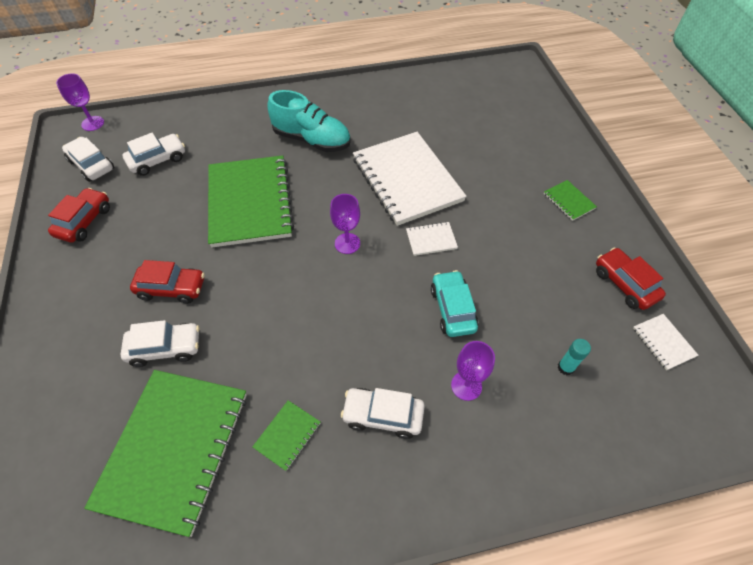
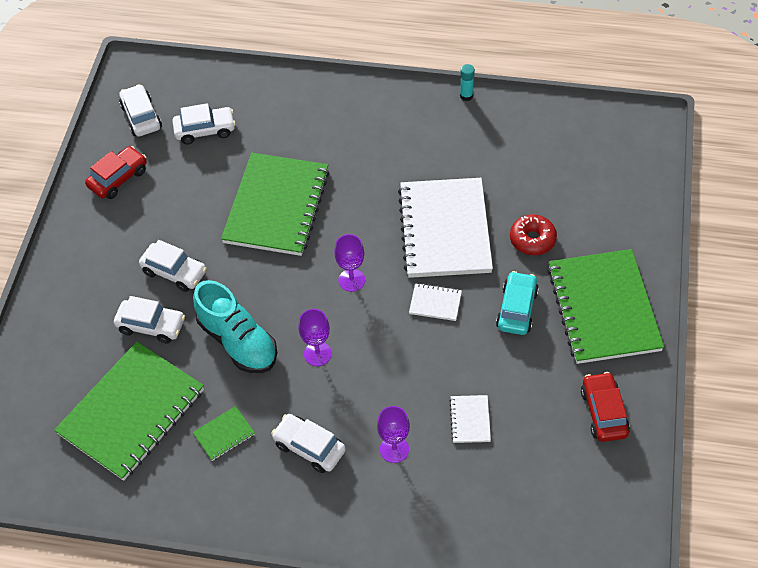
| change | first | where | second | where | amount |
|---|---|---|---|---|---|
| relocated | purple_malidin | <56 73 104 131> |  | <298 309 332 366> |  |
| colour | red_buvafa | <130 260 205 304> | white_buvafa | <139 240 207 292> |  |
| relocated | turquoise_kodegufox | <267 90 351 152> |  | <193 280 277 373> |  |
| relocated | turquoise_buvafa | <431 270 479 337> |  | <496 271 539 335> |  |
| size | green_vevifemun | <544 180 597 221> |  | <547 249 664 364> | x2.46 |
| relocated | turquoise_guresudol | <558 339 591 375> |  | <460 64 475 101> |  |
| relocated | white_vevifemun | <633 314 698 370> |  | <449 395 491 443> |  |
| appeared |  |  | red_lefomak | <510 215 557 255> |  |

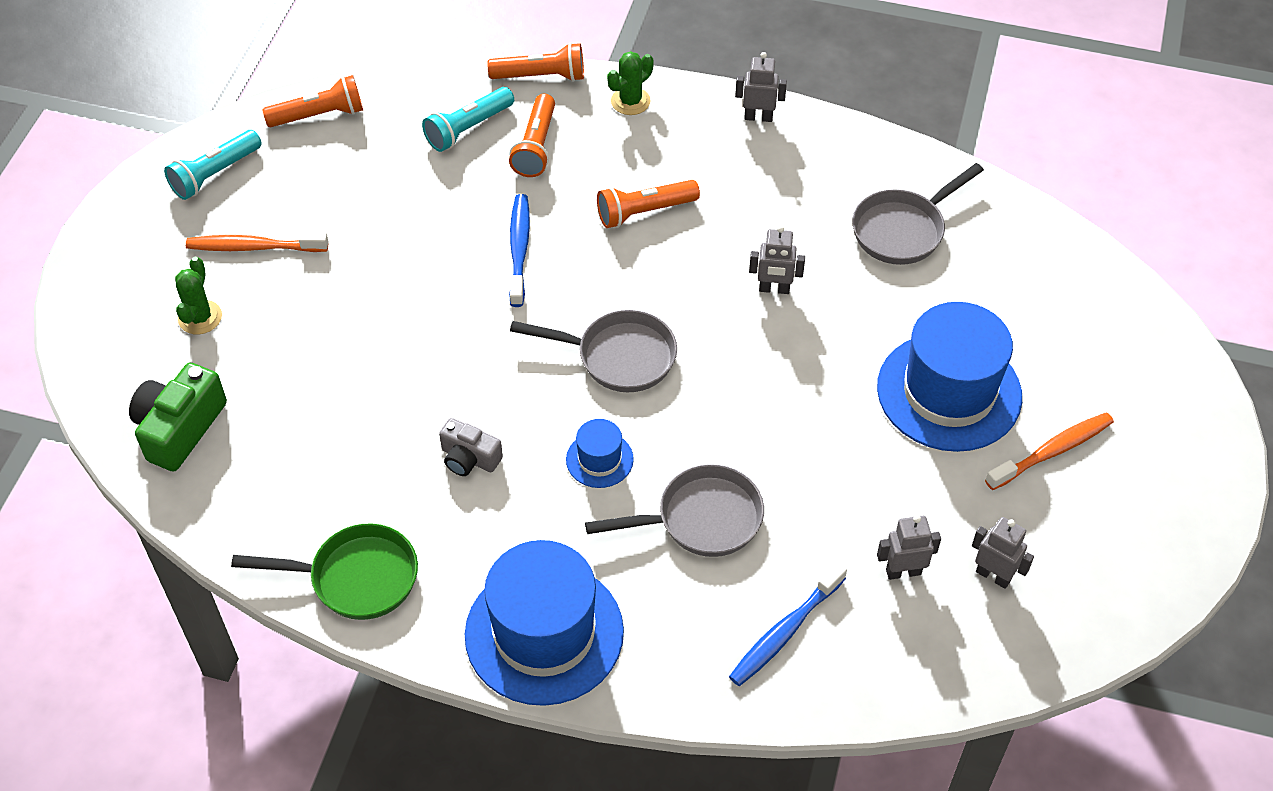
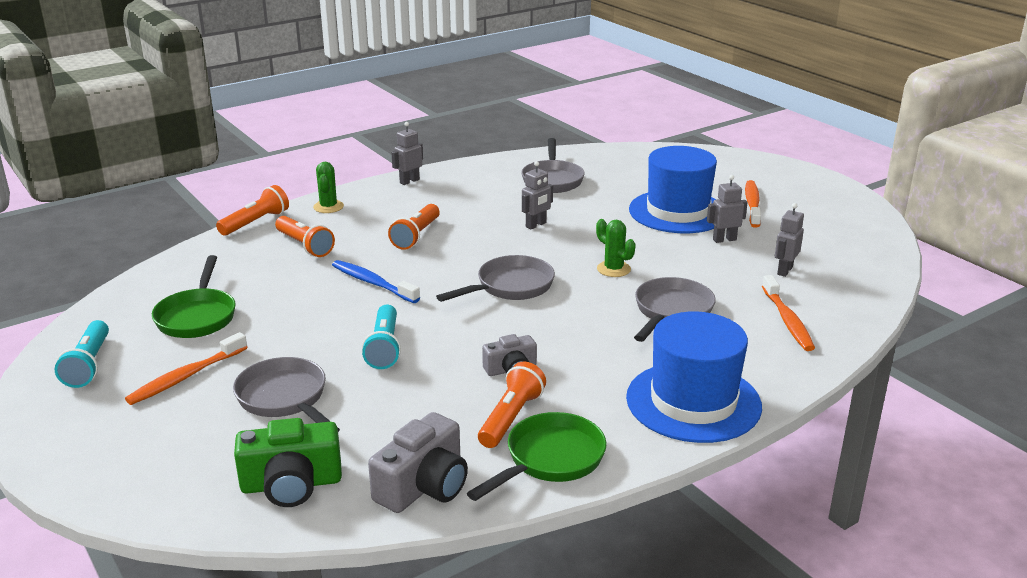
| change | first | where | second | where | amount |
|---|---|---|---|---|---|
| spun | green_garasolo | <129 363 227 472> |  | <234 418 342 507> | 75 degrees counterclockwise |
| relocated | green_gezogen | <175 257 222 334> |  | <596 219 636 277> |  |
| relocated | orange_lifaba | <262 75 363 127> |  | <478 361 546 448> |  |
| relocated | turquoise_lifaba | <422 87 514 152> |  | <362 305 401 369> |  |
| missing | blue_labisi | <566 419 634 488> |  |  |  |
| colour | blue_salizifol | <729 562 847 686> | orange_salizifol | <762 275 815 351> |  |
| relocated | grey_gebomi | <972 517 1034 589> |  | <707 175 748 243> |  |
| appeared |  |  | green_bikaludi | <152 255 236 338> |  |
| appeared |  |  | grey_bikaludi | <233 357 340 432> |  |
| appeared |  |  | grey_garasolo | <368 412 468 513> |  |

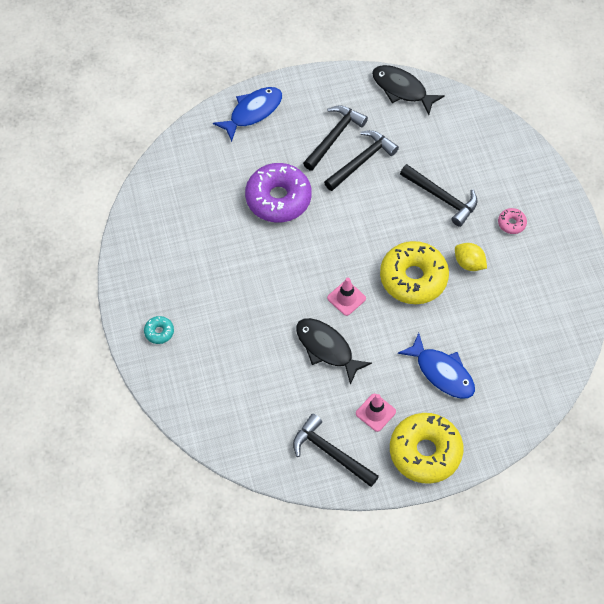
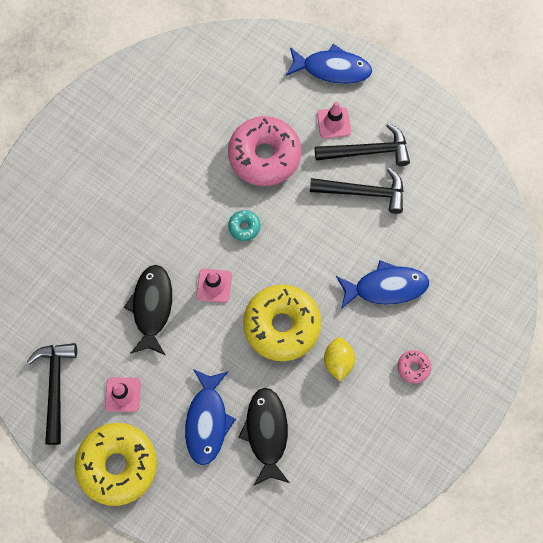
| change | first | where | second | where | amount |
|---|---|---|---|---|---|
| relocated | turquoise_lefomak | <144 316 174 344> |  | <228 210 260 241> |  |
| colour | purple_lefomak | <245 163 312 223> | pink_lefomak | <228 116 301 186> |  |
| relocated | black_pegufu | <372 65 445 115> |  | <238 388 290 486> |  |
| exchanged | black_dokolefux | <400 164 478 227> | blue_pegufu | <336 260 429 309> |  |
| appeared |  |  | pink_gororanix | <317 102 351 139> |  |

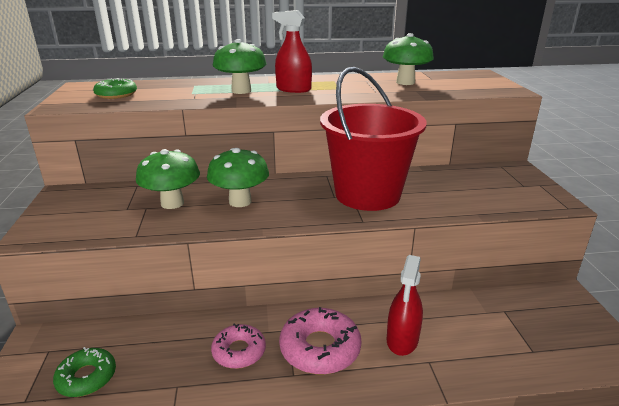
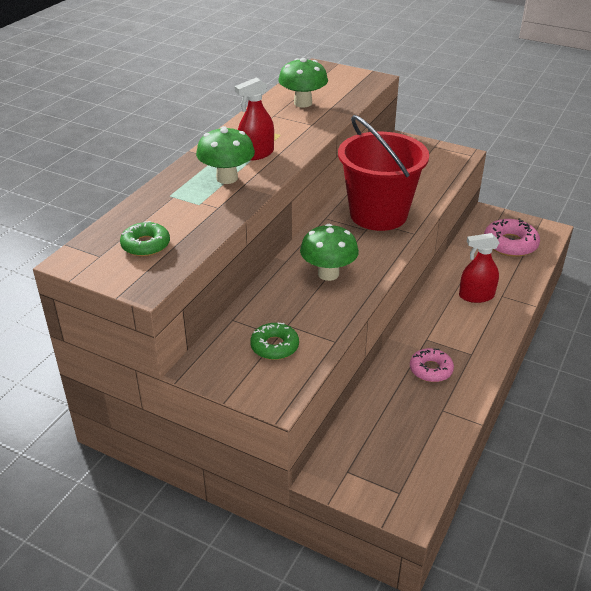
| change | first | where | second | where | amount |
|---|---|---|---|---|---|
| relocated | green_lefomak | <53 347 116 397> |  | <250 323 299 360> |  |
| missing | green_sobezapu | <136 149 200 209> |  |  |  |
| relocated | pink_lefomak | <279 307 362 374> |  | <484 218 540 257> |  |
| spun | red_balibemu | <387 255 423 356> |  | <459 233 499 303> | 120 degrees clockwise |

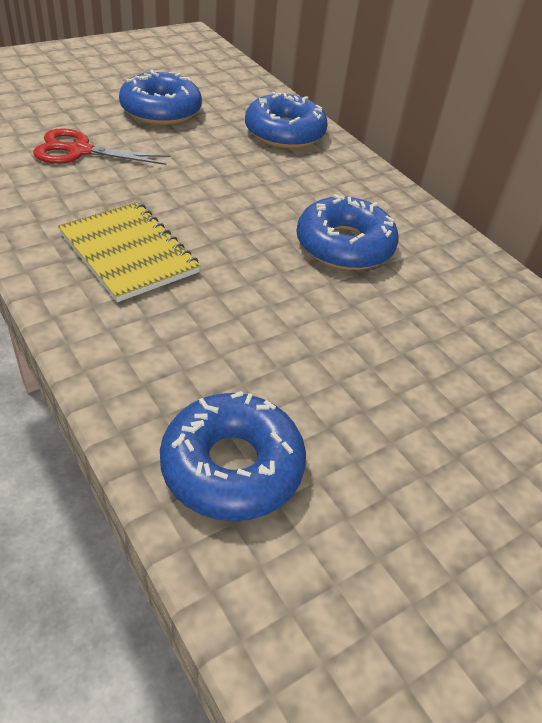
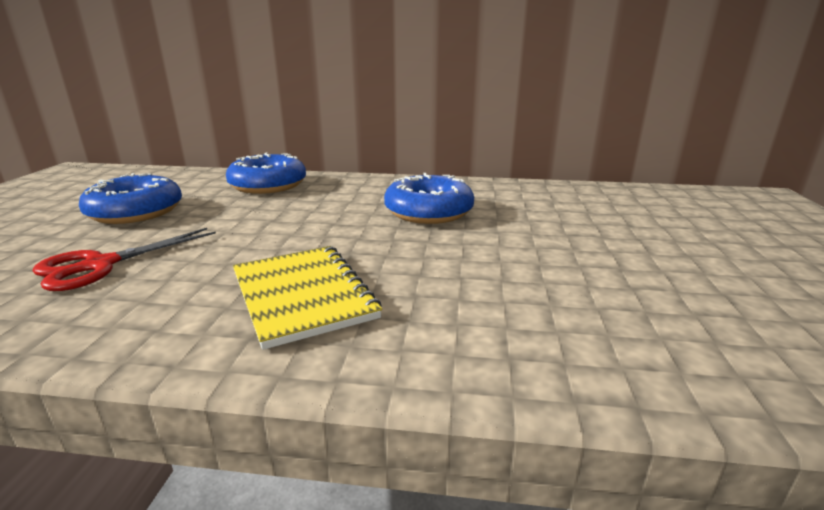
| change | first | where | second | where | amount |
|---|---|---|---|---|---|
| spun | yellow_vevifemun | <58 202 201 302> |  | <233 246 382 350> | 60 degrees clockwise |
| missing | blue_lefomak | <160 391 306 521> |  |  |  |

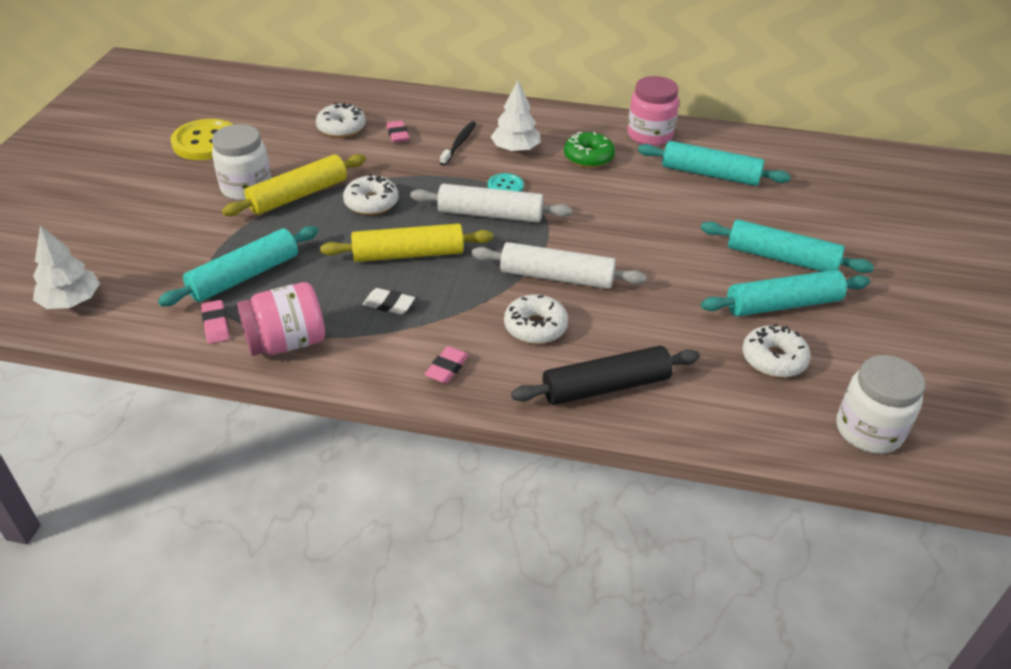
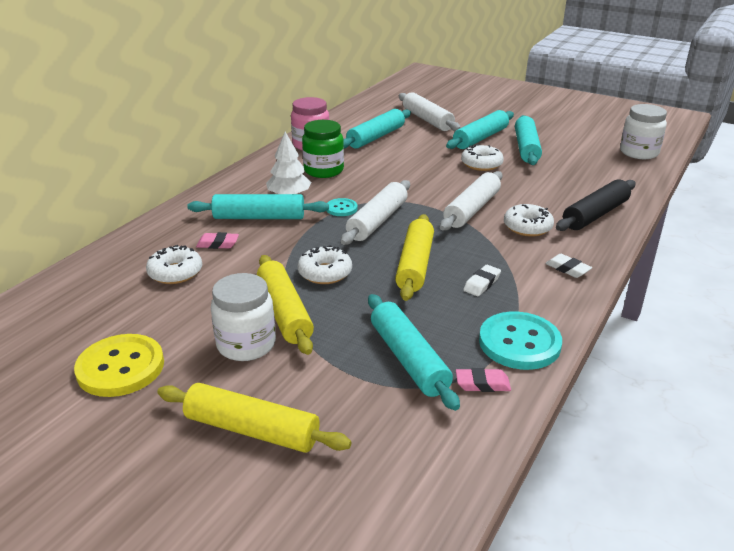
| change | first | where | second | where | amount |
|---|---|---|---|---|---|
| missing | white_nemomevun | <33 225 100 309> |  |  |  |
| exchanged | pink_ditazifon | <237 282 325 356> | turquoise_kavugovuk | <479 312 562 370> |  |
| colour | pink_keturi | <424 346 469 384> | white_keturi | <545 254 592 278> |  |
| exchanged | black_salizifol | <440 121 476 166> | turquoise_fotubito | <187 194 329 219> |  |
| spun | black_fotubito | <511 346 700 405> |  | <556 179 636 231> | 45 degrees clockwise |
| exchanged | green_lefomak | <564 132 615 168> | green_ditazifon | <302 120 344 178> |  |
| relocated | white_lefomak | <742 324 811 378> |  | <461 144 504 171> |  |
| appeared |  |  | yellow_fotubito | <157 383 352 453> |  |
| appeared |  |  | white_fotubito | <399 92 461 131> |  |

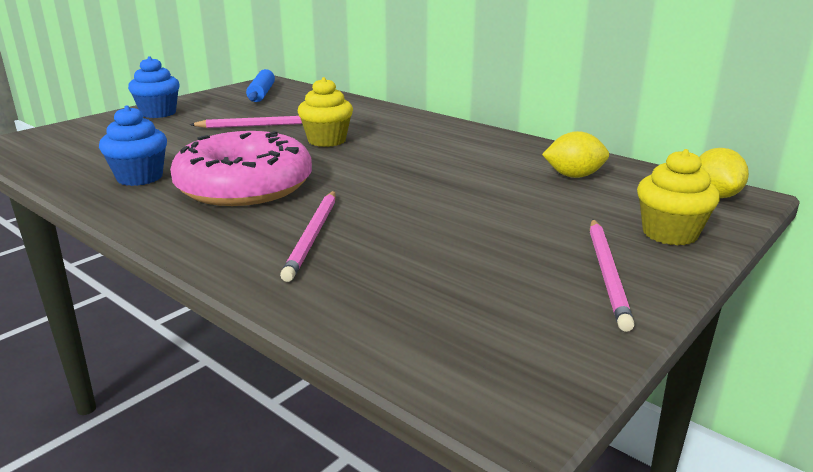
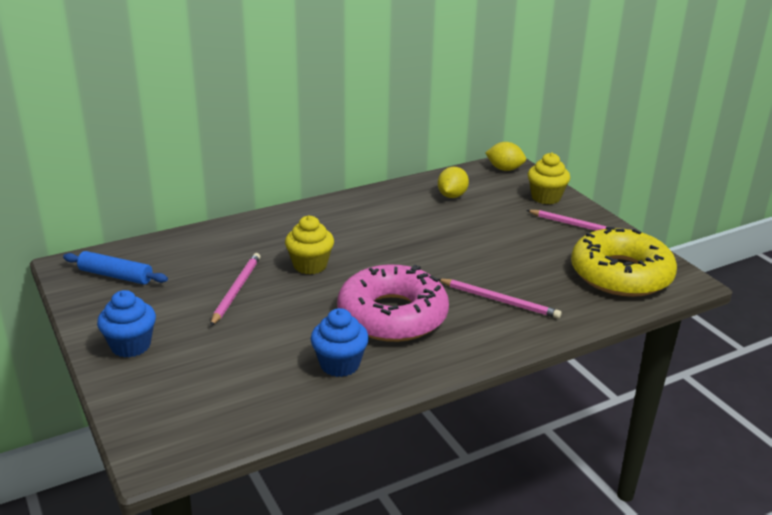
| change | first | where | second | where | amount |
|---|---|---|---|---|---|
| appeared |  |  | yellow_lefomak | <571 227 677 297> |  |

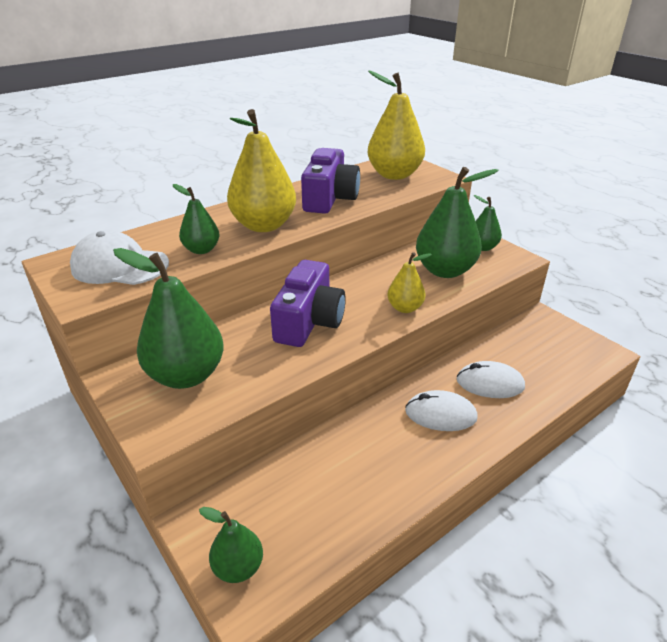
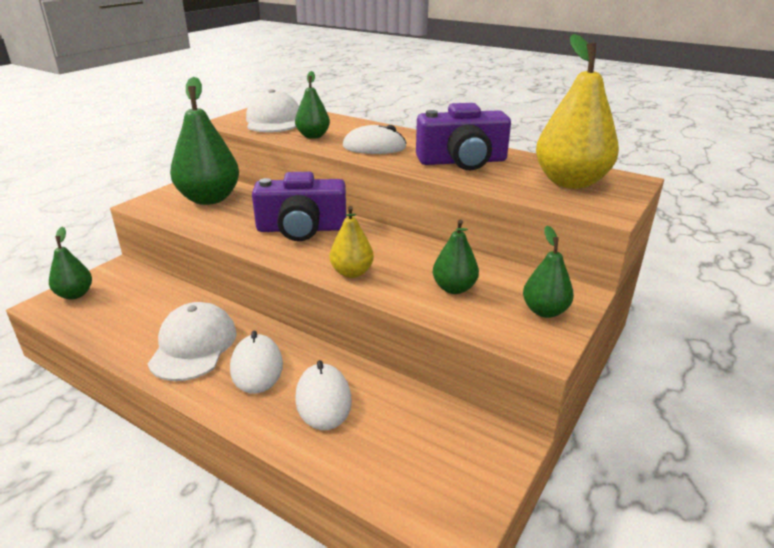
| change | first | where | second | where | amount |
|---|---|---|---|---|---|
| exchanged | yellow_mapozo | <227 109 296 232> | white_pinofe | <343 125 406 154> |  |
| size | green_mapozo | <416 167 499 278> |  | <433 220 479 294> | x0.54 |
| appeared |  |  | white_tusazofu | <148 302 237 381> |  |

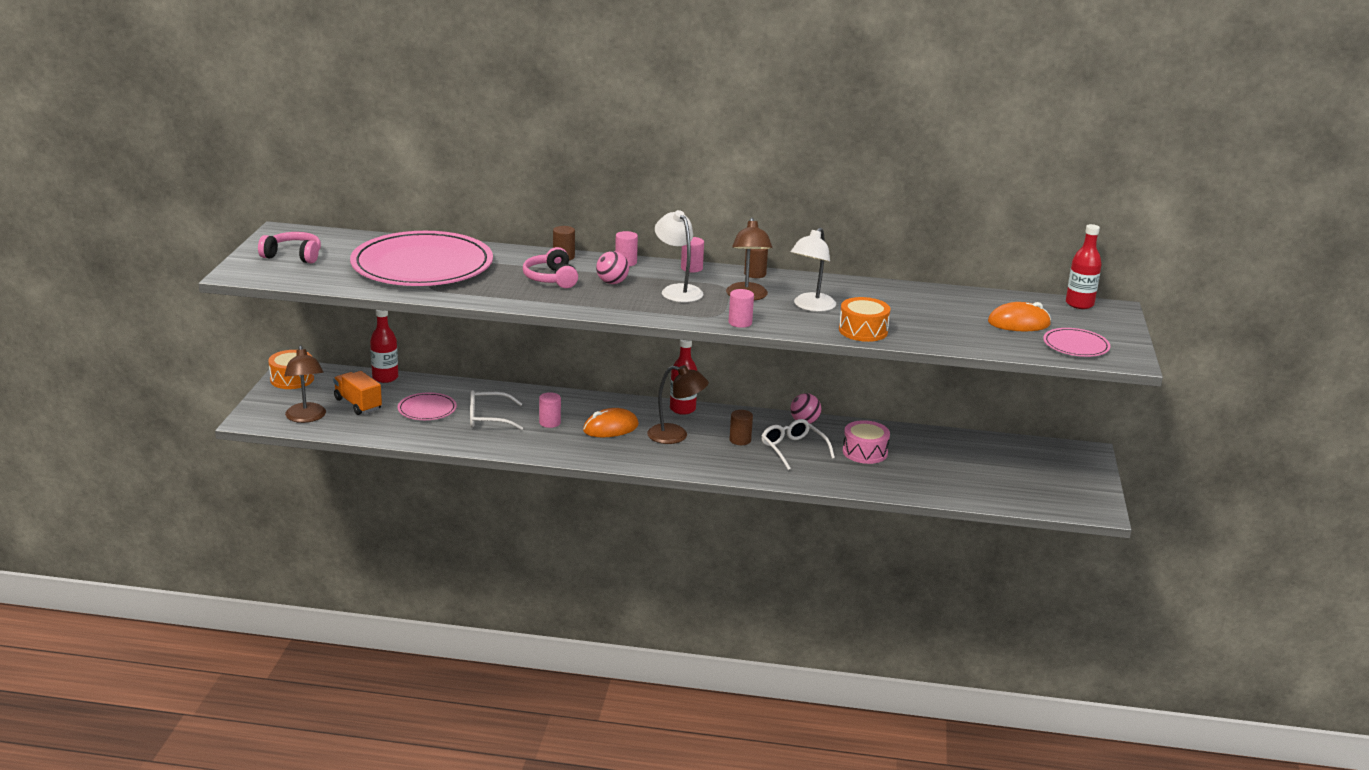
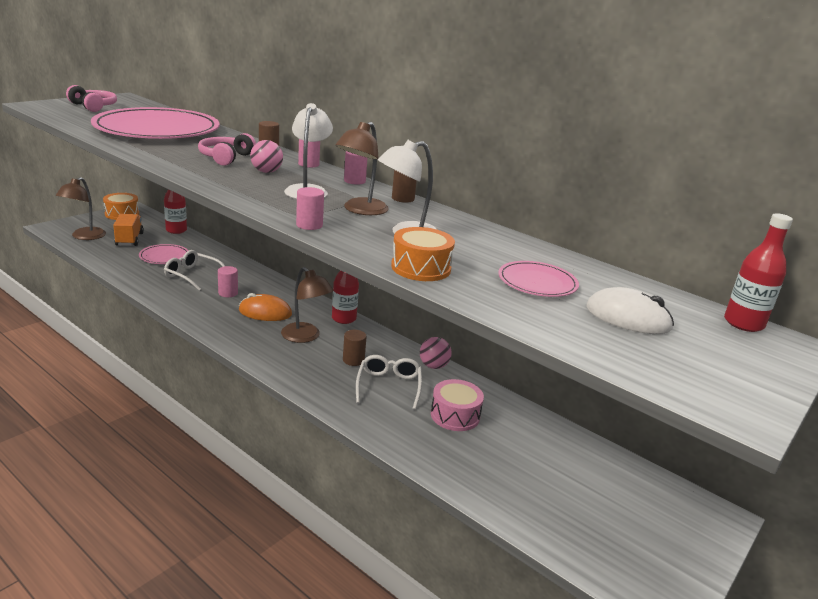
| change | first | where | second | where | amount |
|---|---|---|---|---|---|
| colour | orange_pinofe | <988 302 1051 331> | white_pinofe | <586 287 674 334> |  |
| relocated | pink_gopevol | <1043 328 1110 357> |  | <498 261 579 297> |  |

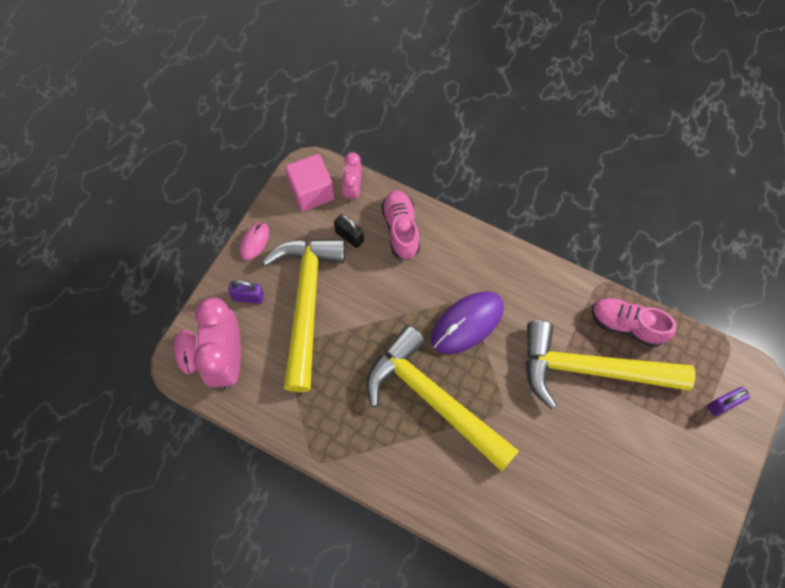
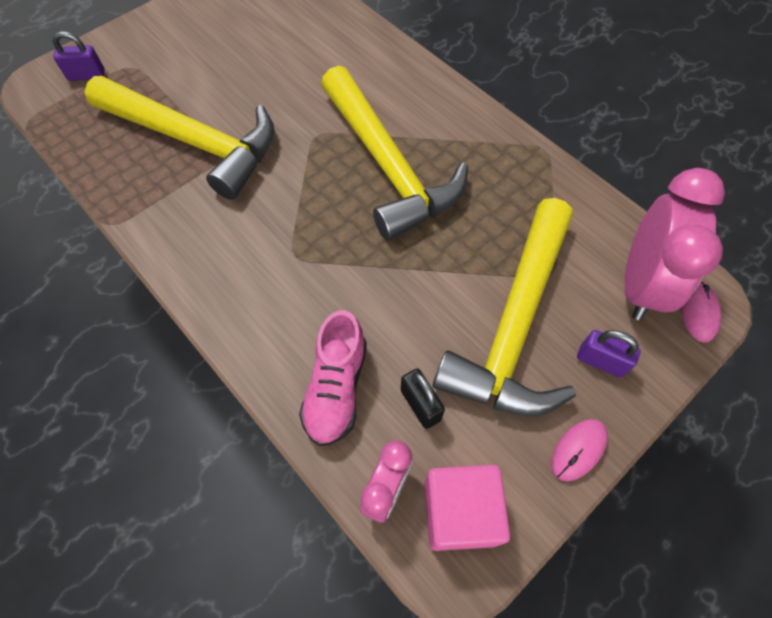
| change | first | where | second | where | amount |
|---|---|---|---|---|---|
| missing | purple_pinofe | <431 291 504 354> |  |  |  |
| missing | pink_kodegufox | <592 297 676 347> |  |  |  |

